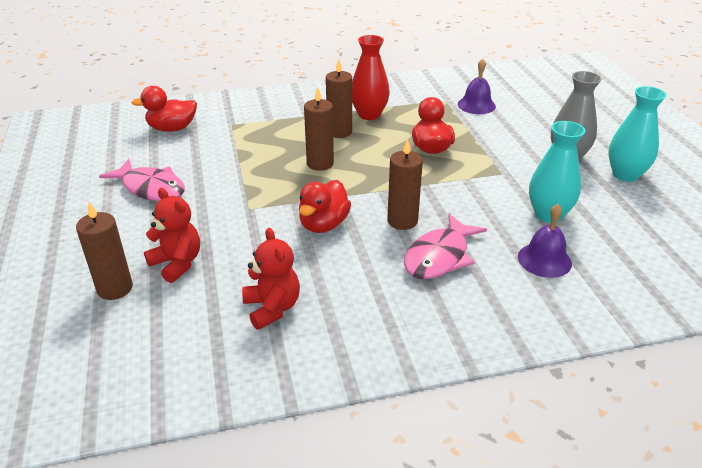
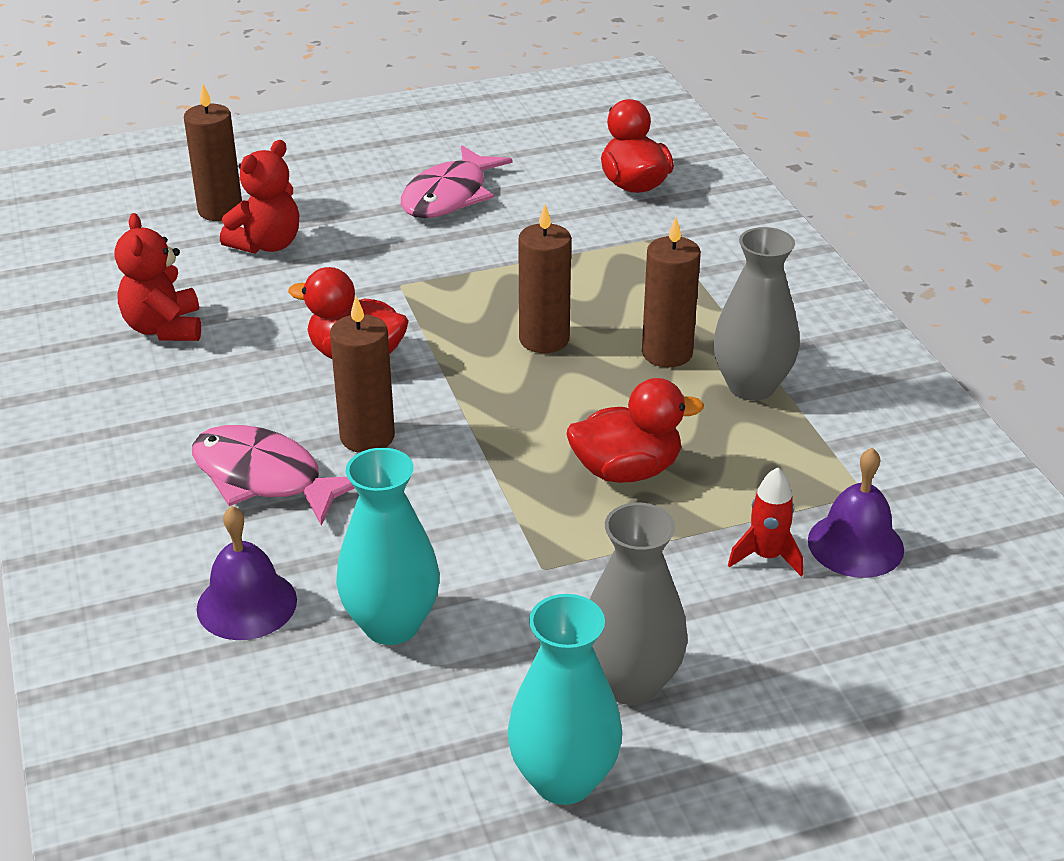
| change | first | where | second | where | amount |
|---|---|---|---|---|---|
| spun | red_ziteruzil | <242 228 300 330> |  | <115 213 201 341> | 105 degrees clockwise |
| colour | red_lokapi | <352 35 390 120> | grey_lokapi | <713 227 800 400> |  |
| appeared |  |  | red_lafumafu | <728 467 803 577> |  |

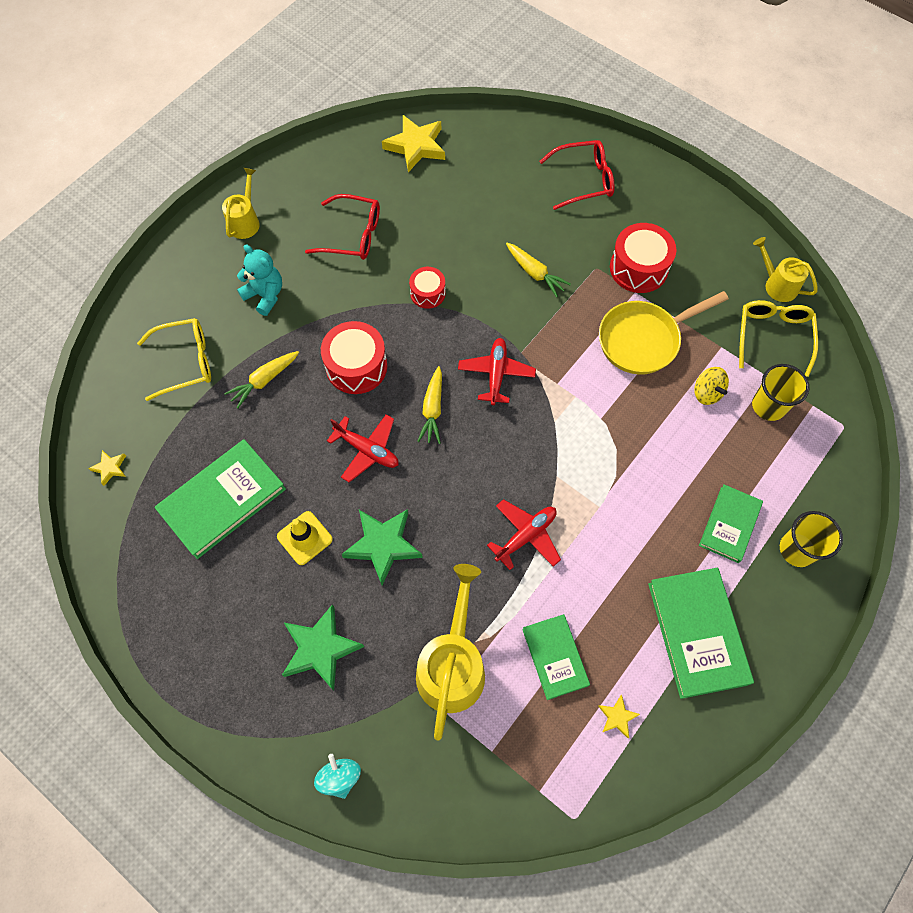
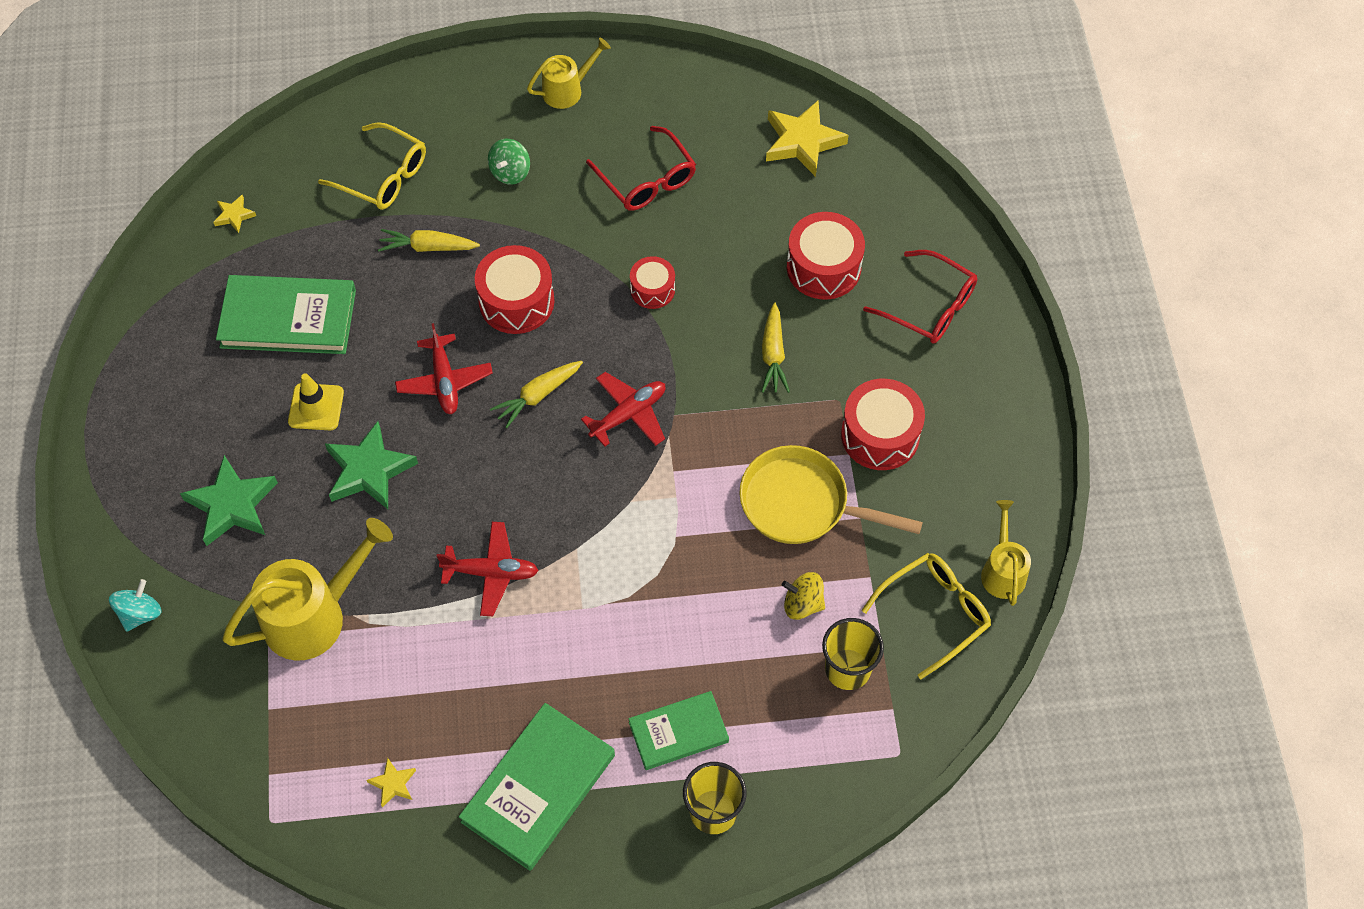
| change | first | where | second | where | amount |
|---|---|---|---|---|---|
| exchanged | turquoise_ziteruzil | <237 244 282 316> | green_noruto | <488 139 530 185> |  |
| missing | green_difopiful | <522 614 590 700> |  |  |  |
| spun | yellow_noruto | <694 367 729 405> |  | <782 572 825 620> | 90 degrees clockwise |
| appeared |  |  | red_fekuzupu | <787 212 865 300> |  |

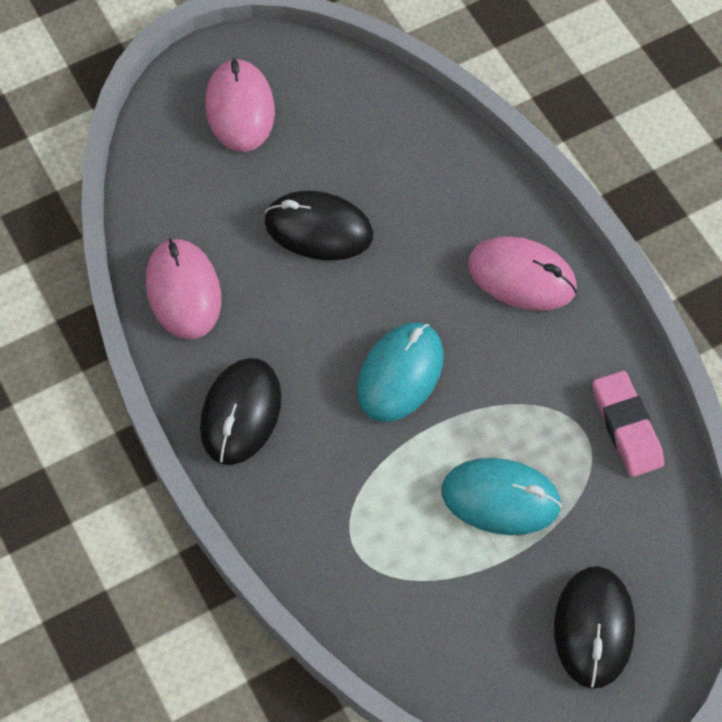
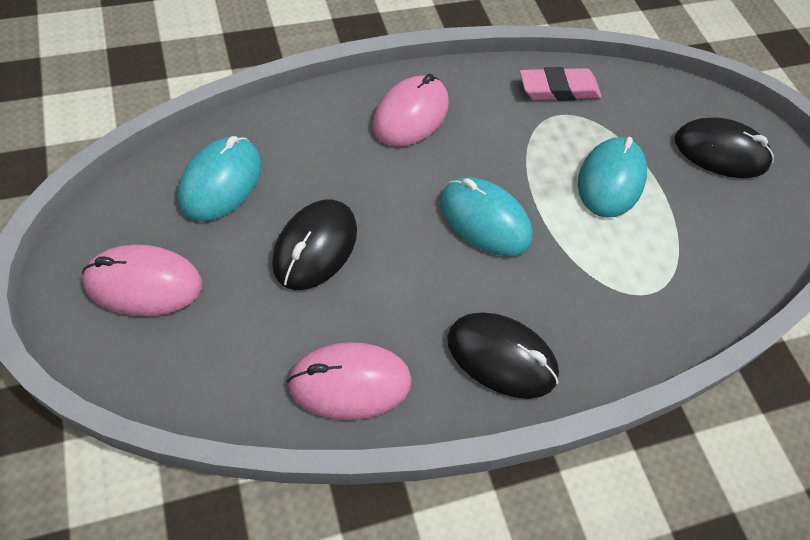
| change | first | where | second | where | amount |
|---|---|---|---|---|---|
| appeared |  |  | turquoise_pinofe | <178 136 262 221> |  |

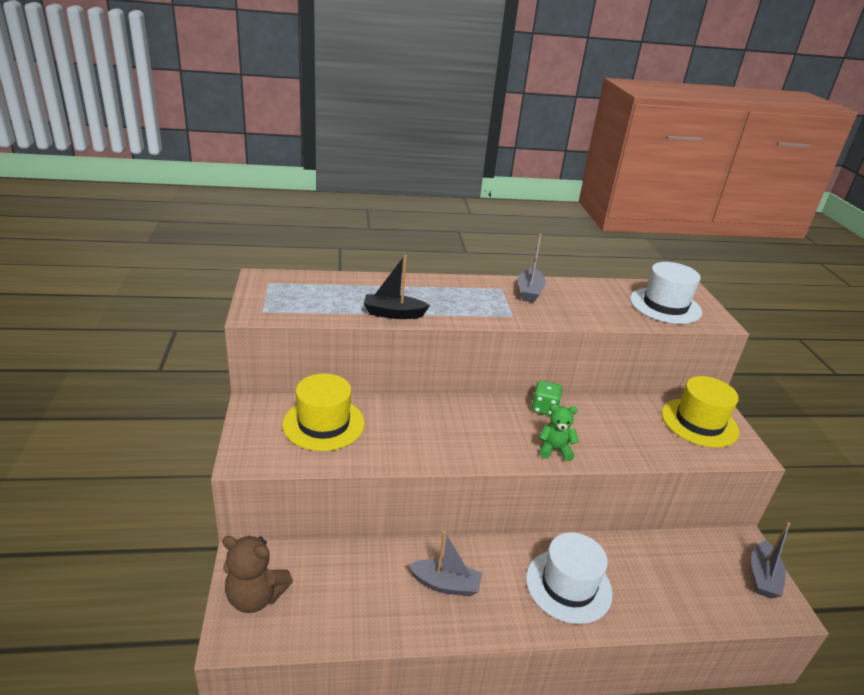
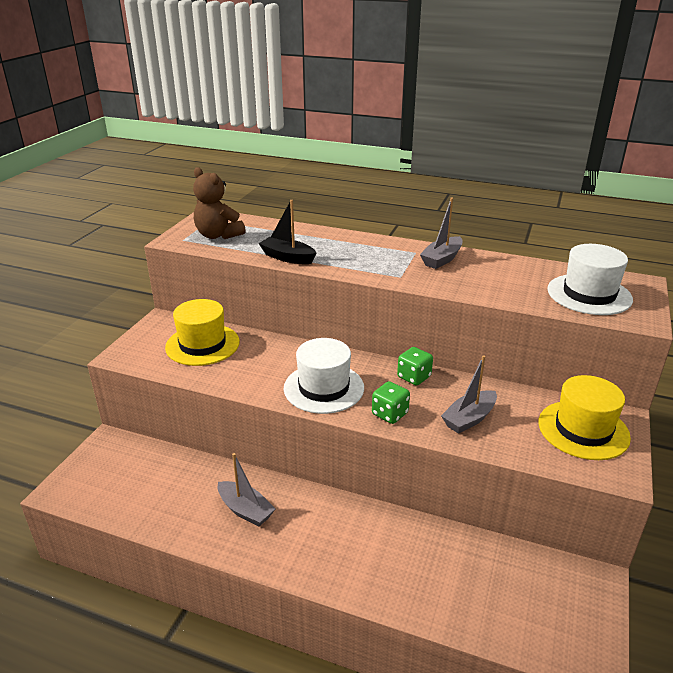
| change | first | where | second | where | amount |
|---|---|---|---|---|---|
| relocated | brown_ziteruzil | <222 536 293 613> |  | <193 167 246 239> |  |
| relocated | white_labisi | <526 533 613 624> |  | <284 338 364 414> |  |
| exchanged | green_ziteruzil | <539 404 579 461> | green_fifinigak | <372 381 410 424> |  |
| relocated | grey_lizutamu | <751 522 790 598> |  | <441 355 497 434> |  |

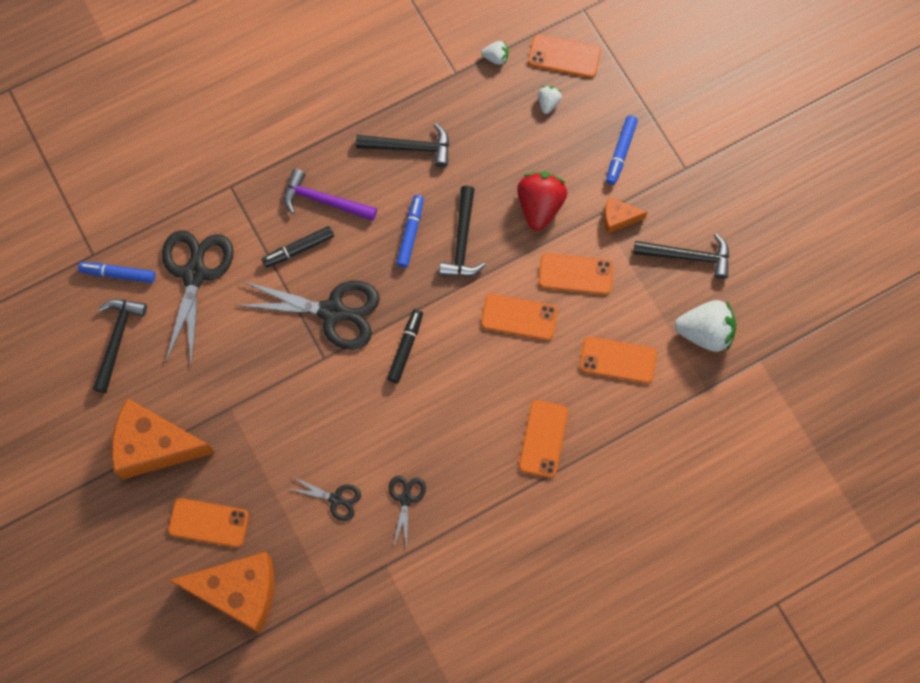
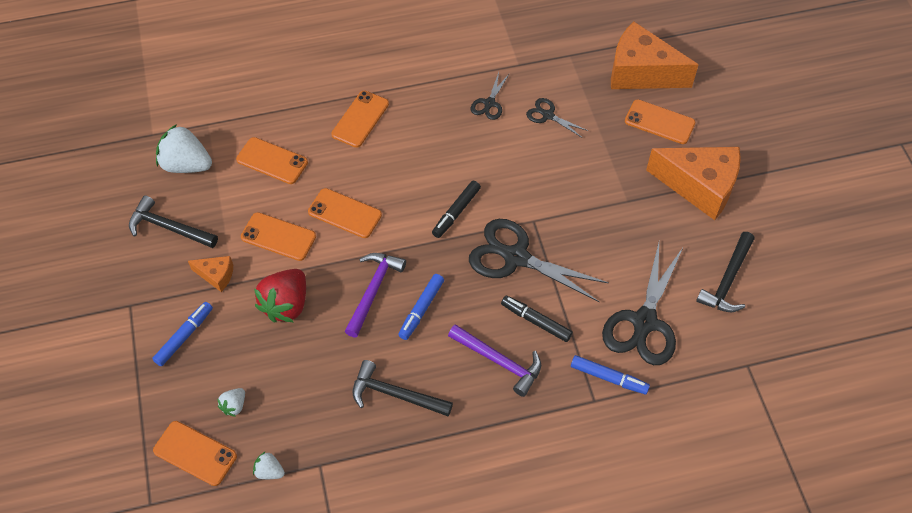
| change | first | where | second | where | amount |
|---|---|---|---|---|---|
| relocated | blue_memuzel | <78 262 155 283> |  | <571 355 650 394> |  |
| spun | black_memuzel | <262 226 334 268> |  | <501 296 573 342> | 135 degrees counterclockwise |
| colour | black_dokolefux | <439 186 486 277> | purple_dokolefux | <345 253 406 337> |  |

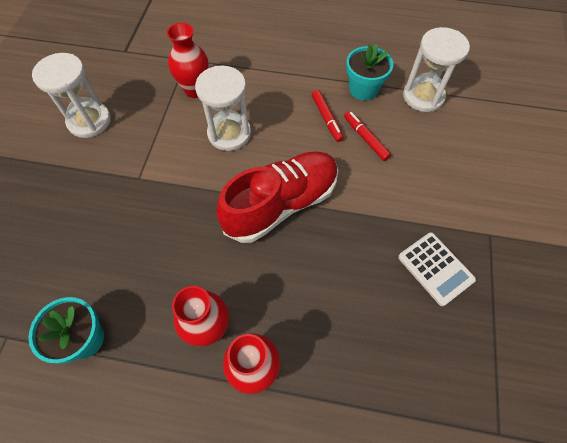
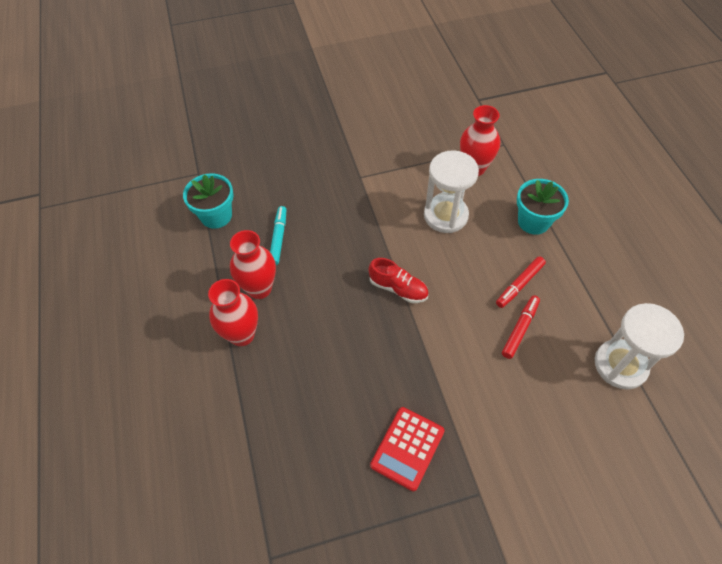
| change | first | where | second | where | amount |
|---|---|---|---|---|---|
| missing | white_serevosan | <32 53 111 138> |  |  |  |
| size | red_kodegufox | <216 151 338 243> |  | <369 258 429 303> | x0.48 |
| relocated | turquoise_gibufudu | <346 44 393 100> |  | <517 179 569 235> |  |
| colour | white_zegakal | <398 232 476 306> | red_zegakal | <370 407 445 491> |  |
| appeared |  |  | turquoise_memuzel | <270 206 287 265> |  |

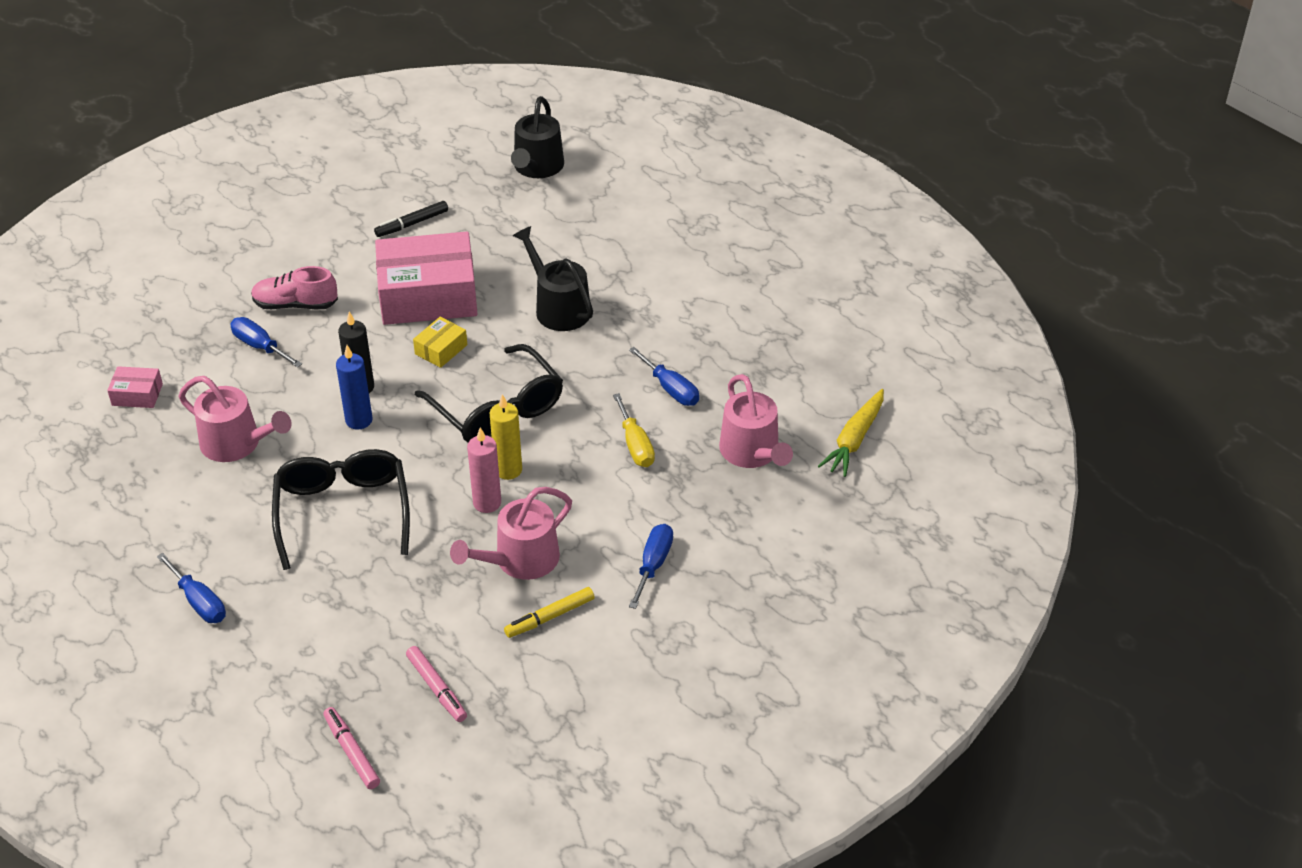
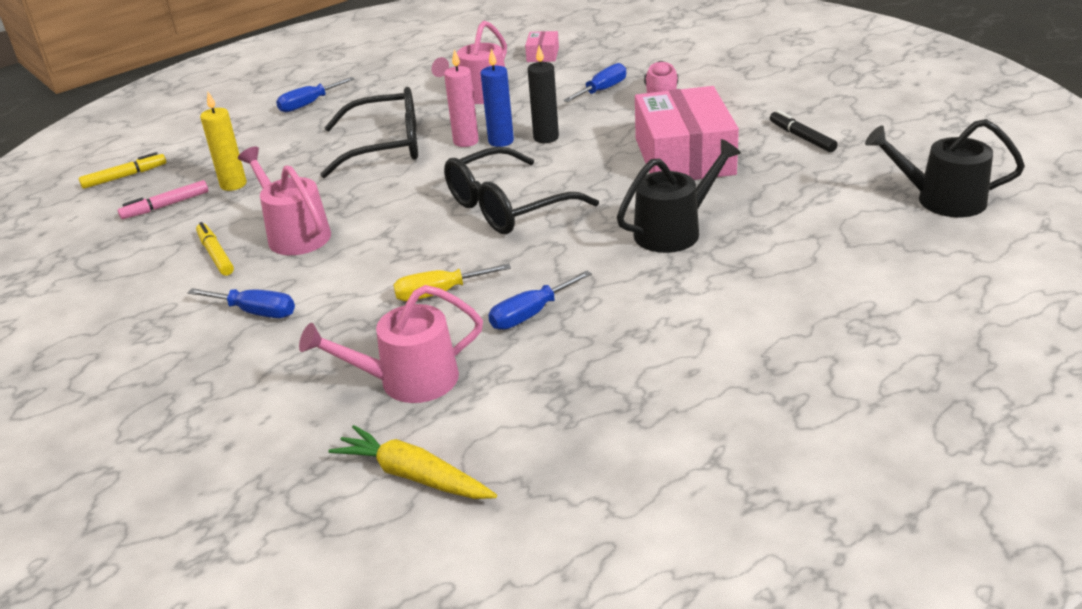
| change | first | where | second | where | amount |
|---|---|---|---|---|---|
| colour | pink_memuzel | <323 707 380 789> | yellow_memuzel | <79 152 166 189> |  |
| missing | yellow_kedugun | <413 317 467 368> |  |  |  |
| relocated | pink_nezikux | <467 427 501 513> |  | <444 49 479 147> |  |
| relocated | yellow_nezikux | <490 394 522 480> |  | <200 92 247 191> |  |

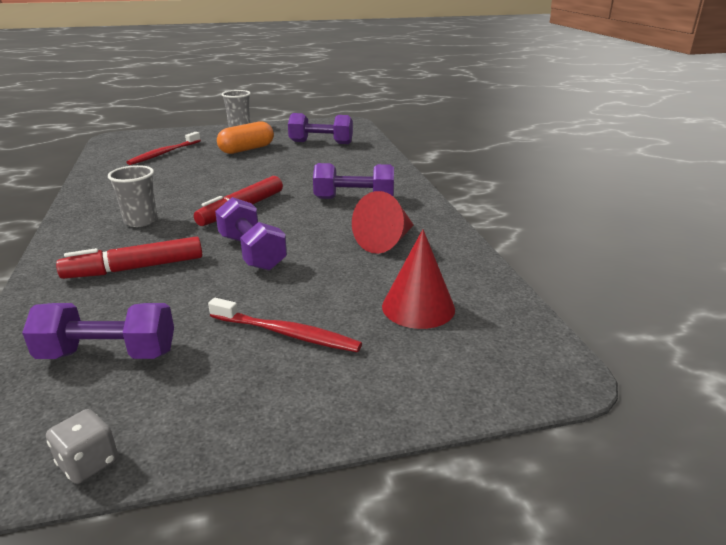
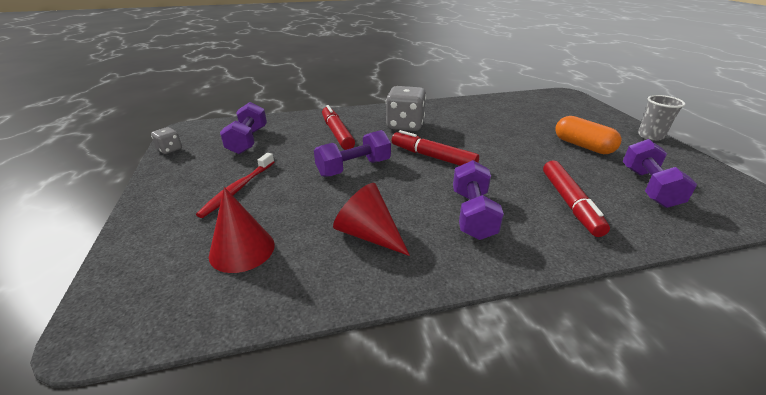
| change | first | where | second | where | amount |
|---|---|---|---|---|---|
| exchanged | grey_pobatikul | <108 165 158 227> | grey_fifinigak | <386 86 426 131> |  |
| missing | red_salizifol | <126 132 201 165> |  |  |  |
| appeared |  |  | red_memuzel | <543 160 610 237> |  |

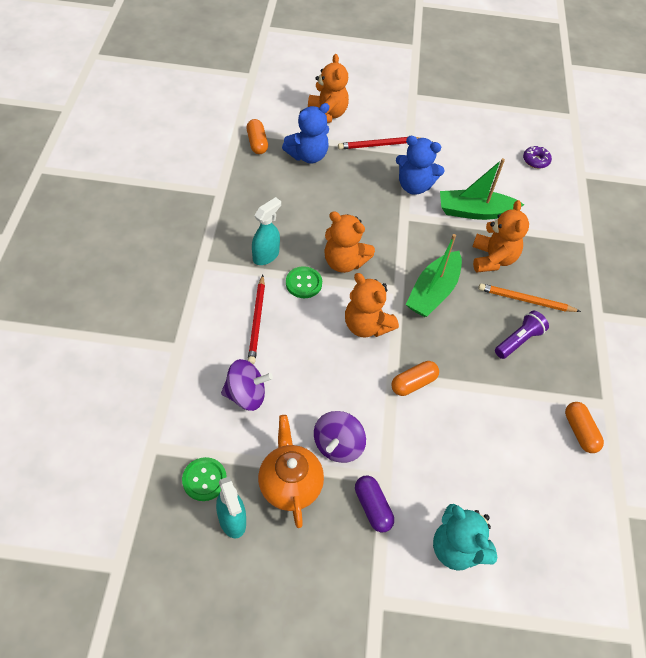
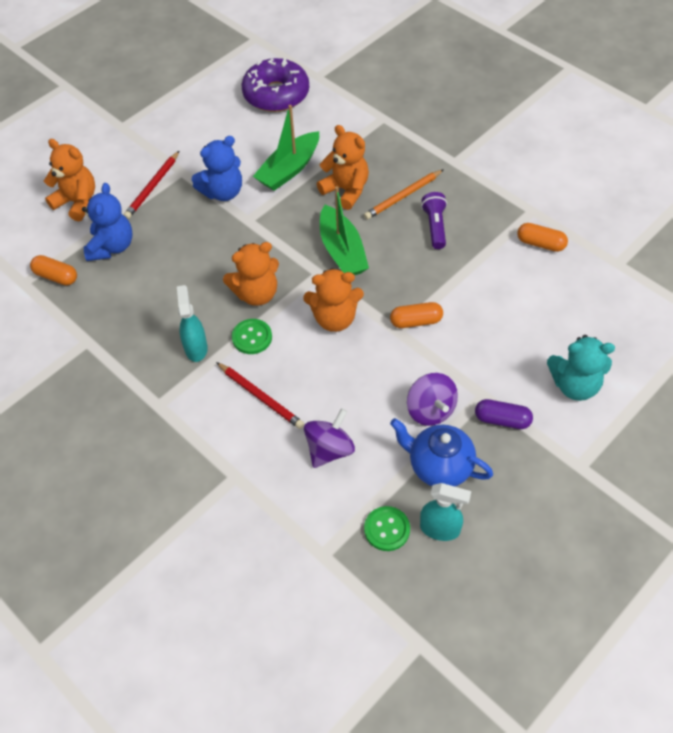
| change | first | where | second | where | amount |
|---|---|---|---|---|---|
| colour | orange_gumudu | <258 415 324 528> | blue_gumudu | <390 418 493 487> |  |
| spun | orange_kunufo | <391 361 439 396> |  | <390 302 443 328> | 75 degrees clockwise |
| size | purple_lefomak | <523 146 552 168> |  | <241 58 309 112> | x2.28 |

